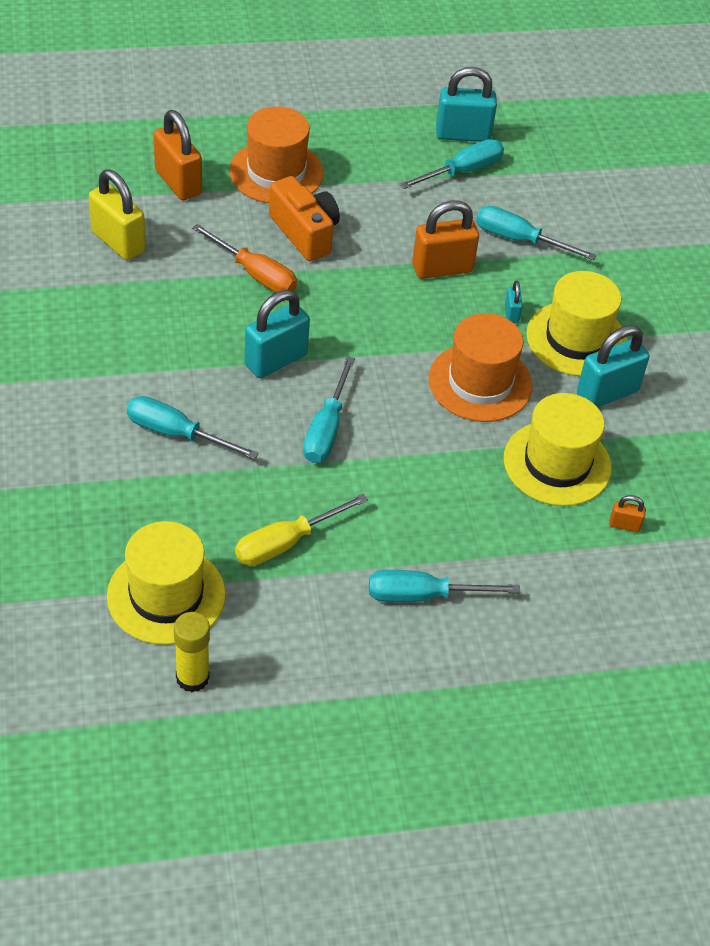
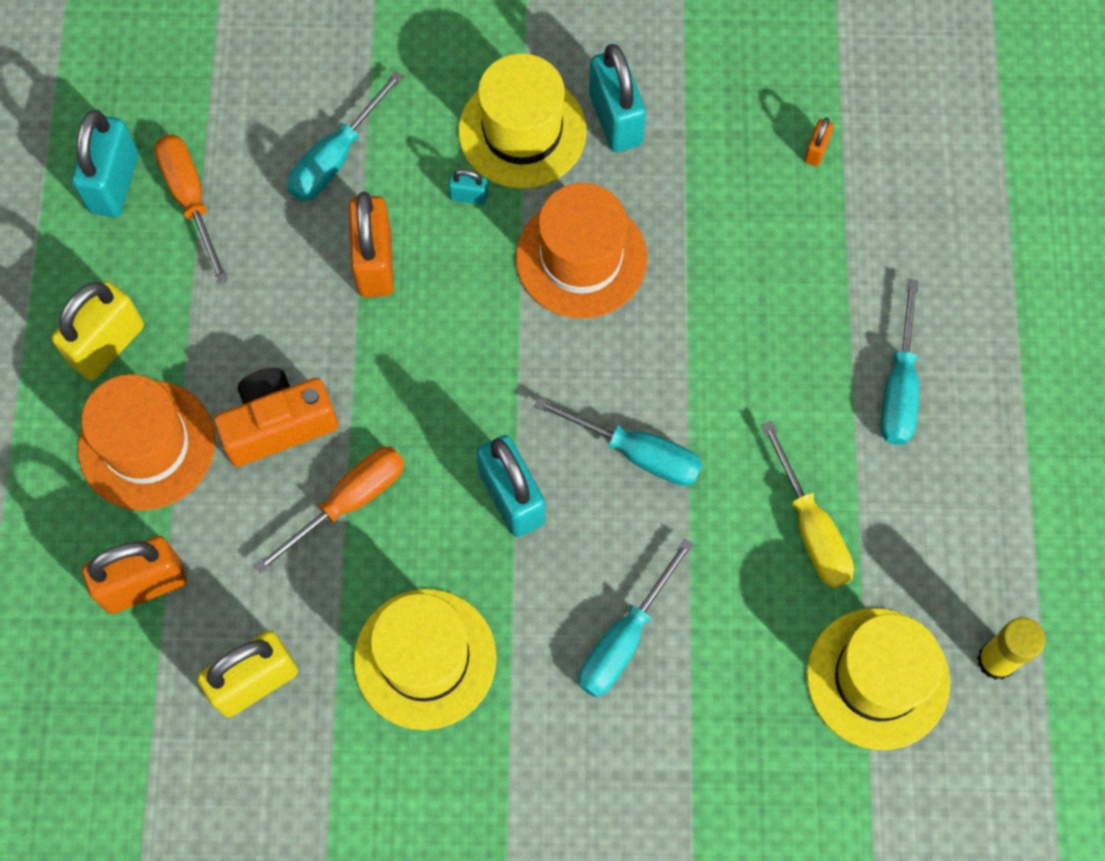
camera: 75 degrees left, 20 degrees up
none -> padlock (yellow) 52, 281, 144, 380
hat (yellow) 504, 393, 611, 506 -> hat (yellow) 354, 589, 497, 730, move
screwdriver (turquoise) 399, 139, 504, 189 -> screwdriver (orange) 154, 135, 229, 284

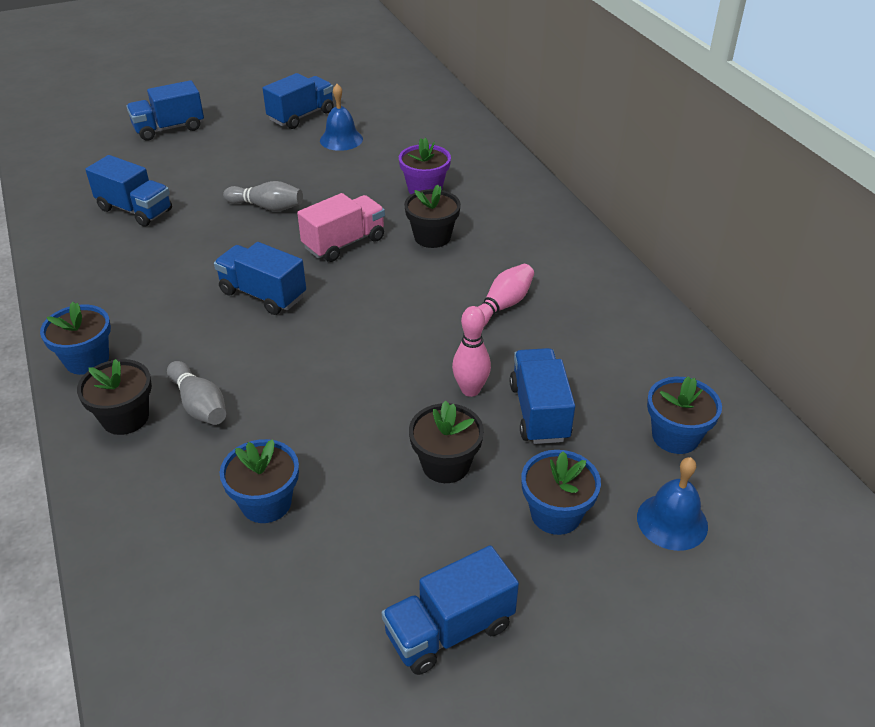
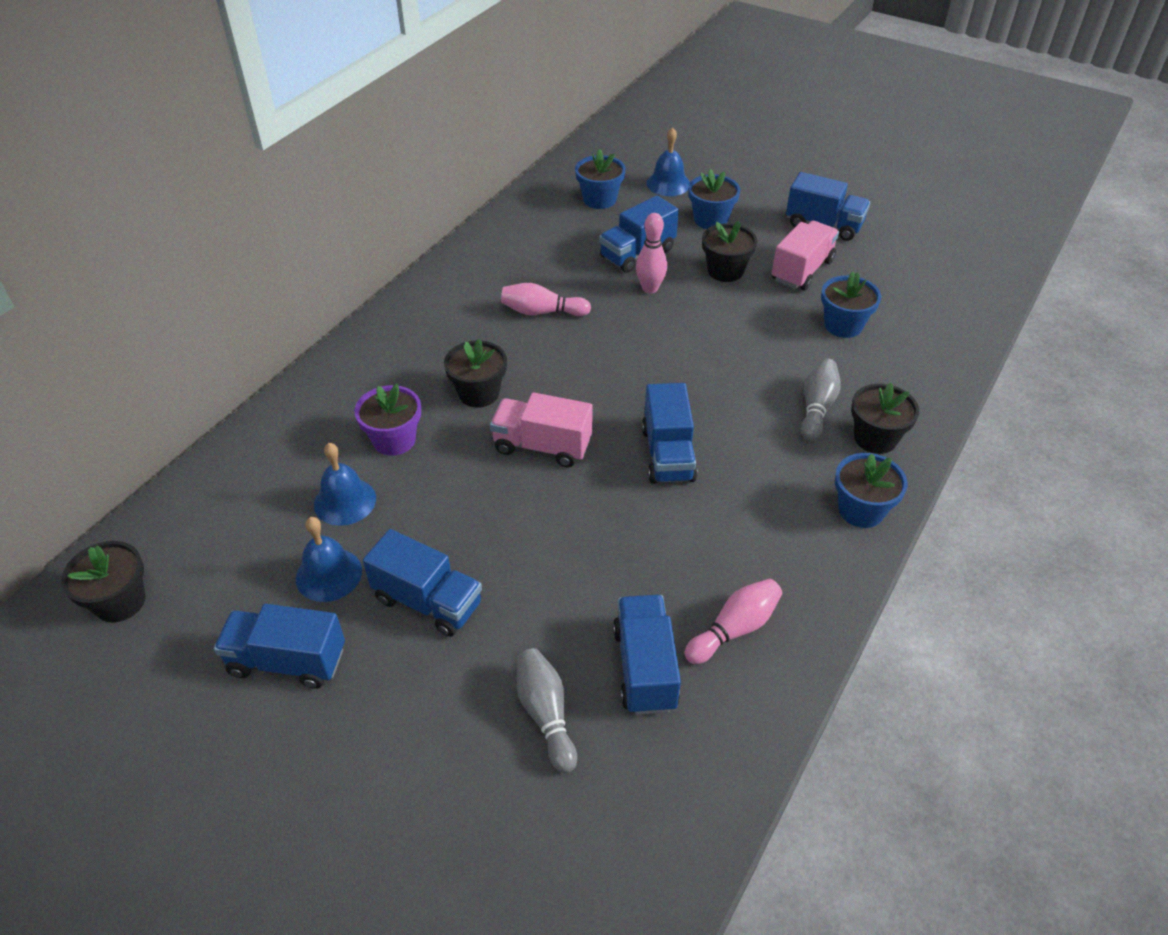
camera: 125 degrees left, 5 degrees up
none -> flower pot (black) 61, 541, 146, 623
none -> bell (blue) 314, 443, 376, 526
none -> bowling pin (pink) 685, 579, 782, 664
none -> truck (pink) 772, 221, 839, 290
truck (blue) 126, 80, 204, 141 -> truck (blue) 363, 529, 482, 637, move
bowling pin (grey) 223, 181, 303, 211 -> bowling pin (grey) 517, 648, 577, 773, move

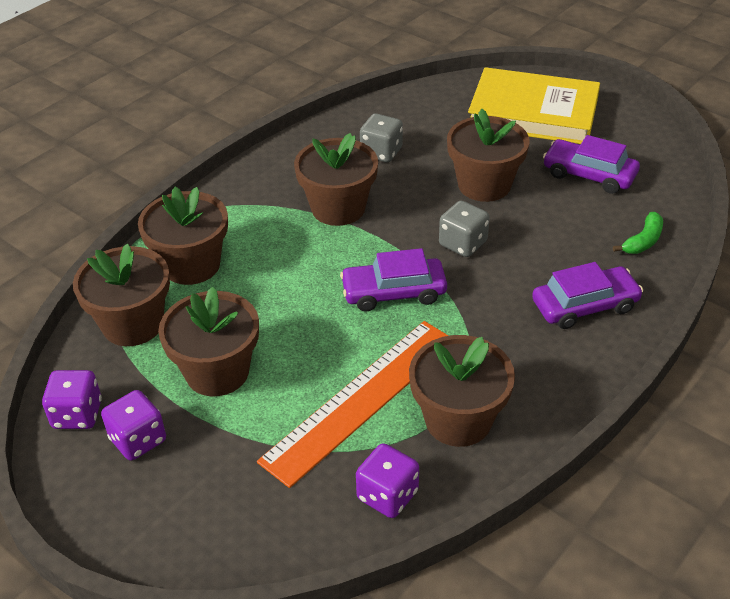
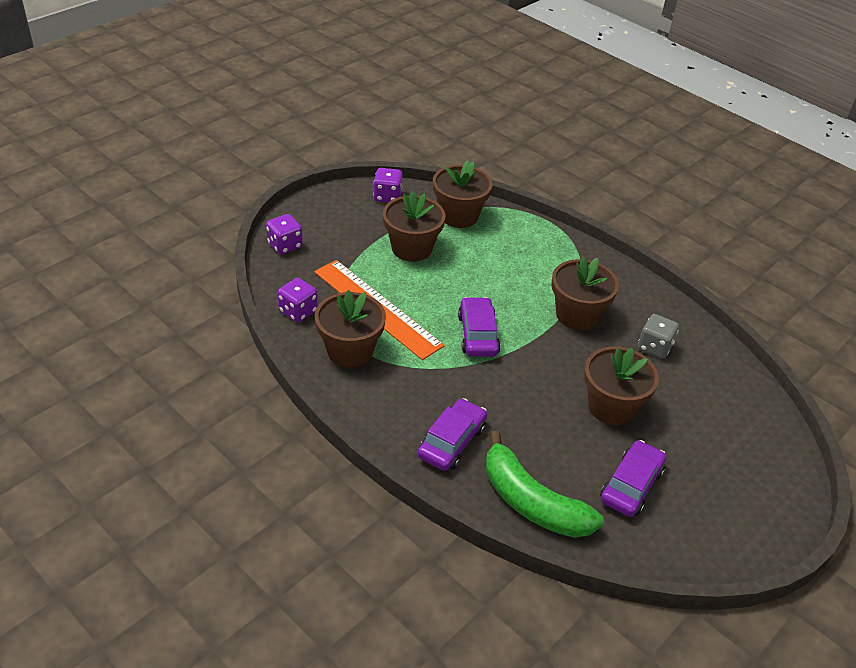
camera: 90 degrees right, 0 degrees up
flower pot (brown) 138, 187, 228, 285 -> none
dice (grey) 439, 201, 490, 257 -> none
book (yellow) 468, 67, 600, 144 -> none
dice (purple) 101, 390, 166, 461 -> dice (purple) 266, 214, 303, 255, move
car (purple) 532, 262, 643, 329 -> car (purple) 417, 398, 488, 471, 135 degrees counterclockwise
banana (green) 613, 212, 663, 254 -> banana (green) 486, 431, 604, 538, x2.16

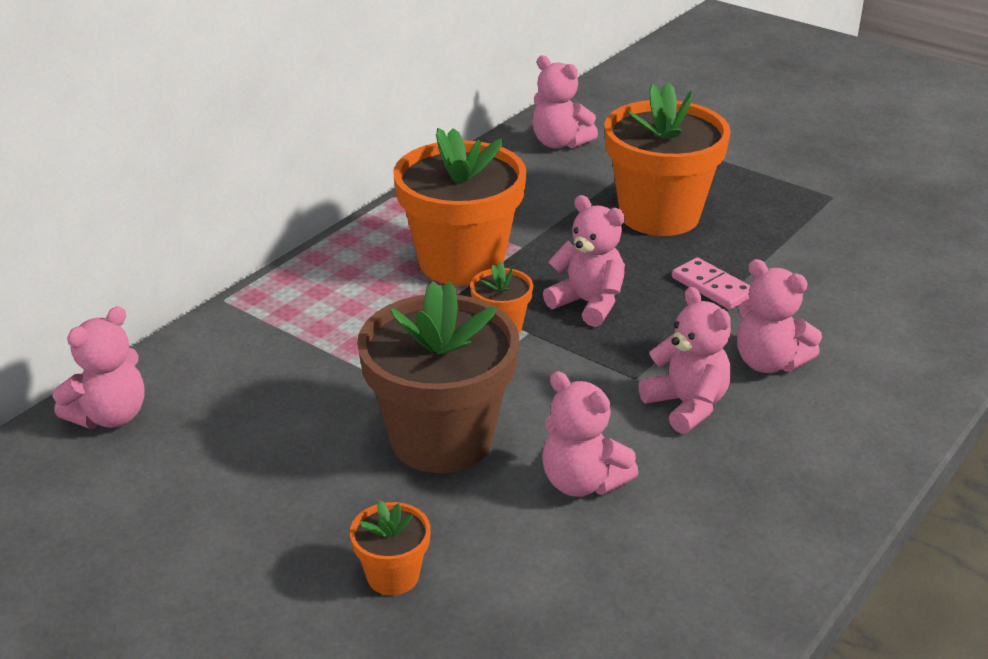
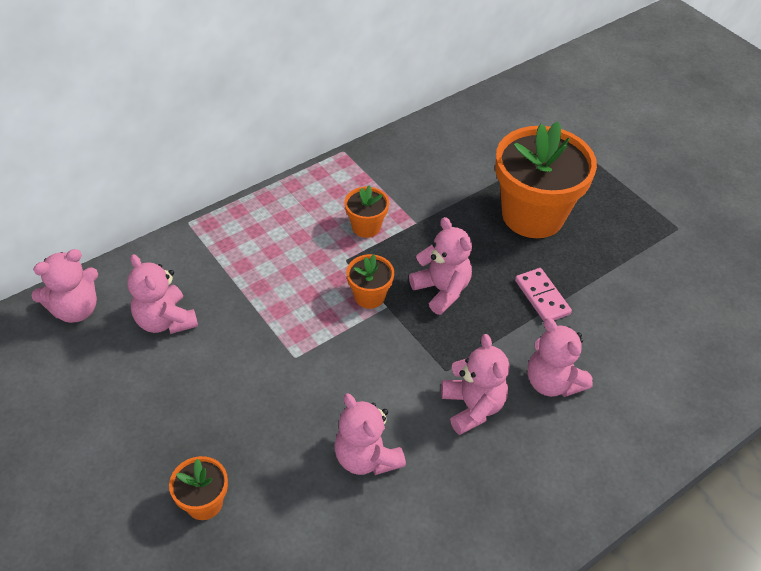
camera: 15 degrees right, 15 degrees up
flower pot (brown) 357, 281, 519, 473 -> none
teddy bear (pink) 532, 56, 598, 149 -> teddy bear (pink) 127, 254, 198, 334, move
flower pot (orange) 394, 128, 527, 285 -> flower pot (orange) 345, 185, 389, 238, x0.45

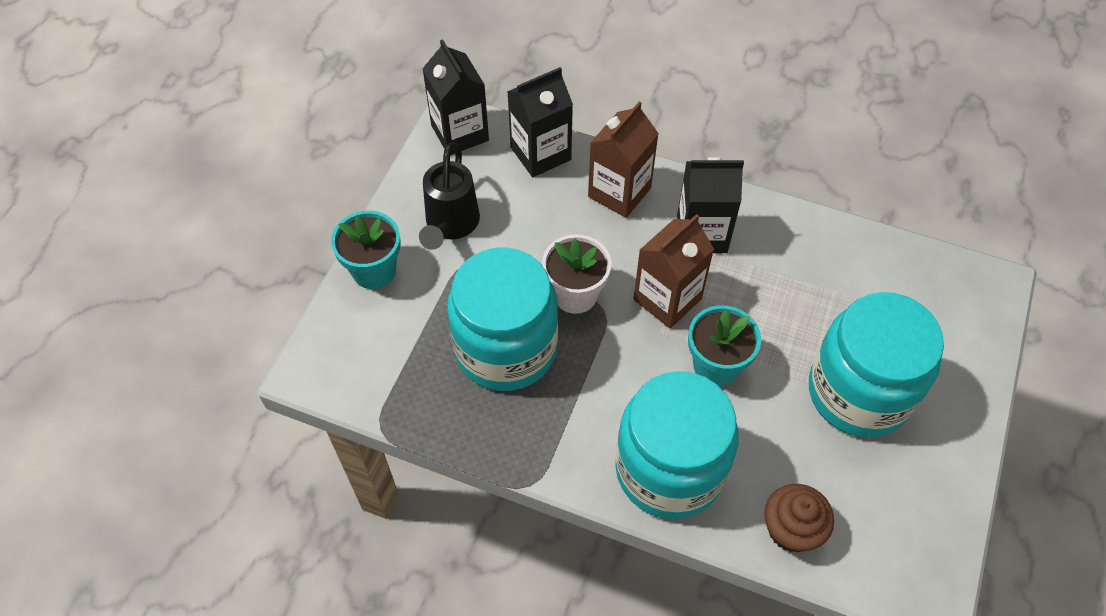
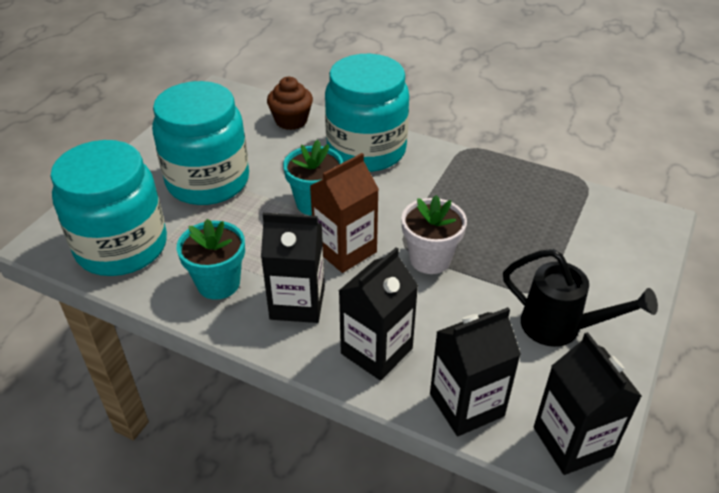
camera: 175 degrees left, 15 degrees down
flower pot (turquoise) 331, 211, 401, 289 -> flower pot (turquoise) 177, 219, 245, 300, move
jar (turquoise) 447, 247, 558, 391 -> jar (turquoise) 50, 140, 167, 276, move
carton (brown) 588, 102, 659, 218 -> carton (black) 339, 248, 418, 381
watering can (black) 419, 143, 480, 250 -> watering can (black) 503, 249, 658, 347, 105 degrees clockwise

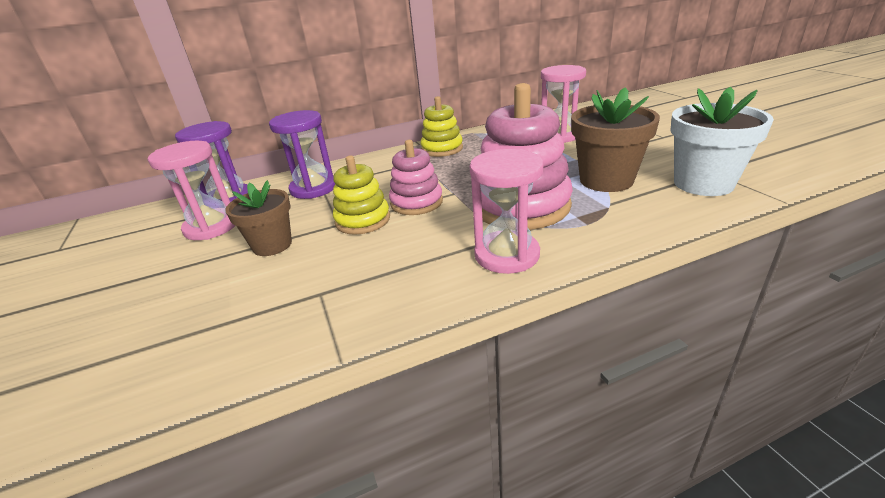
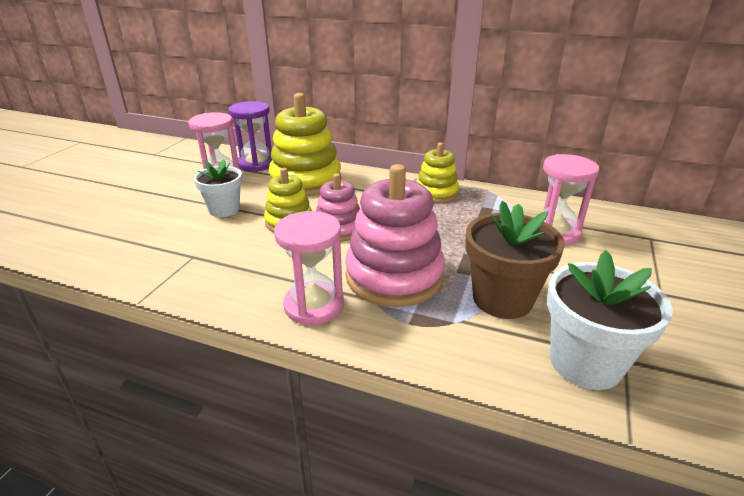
camera: 40 degrees right, 0 degrees up
hourglass (purple) 269, 110, 335, 199 -> stacking toy (yellow) 269, 93, 341, 196
flower pot (brown) 225, 180, 292, 256 -> flower pot (white) 194, 159, 242, 217

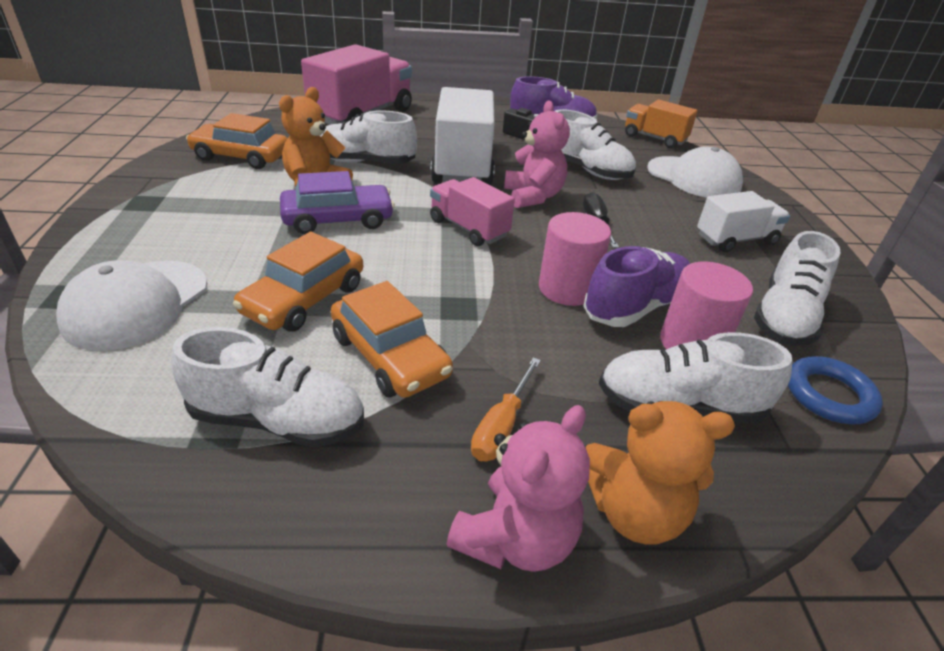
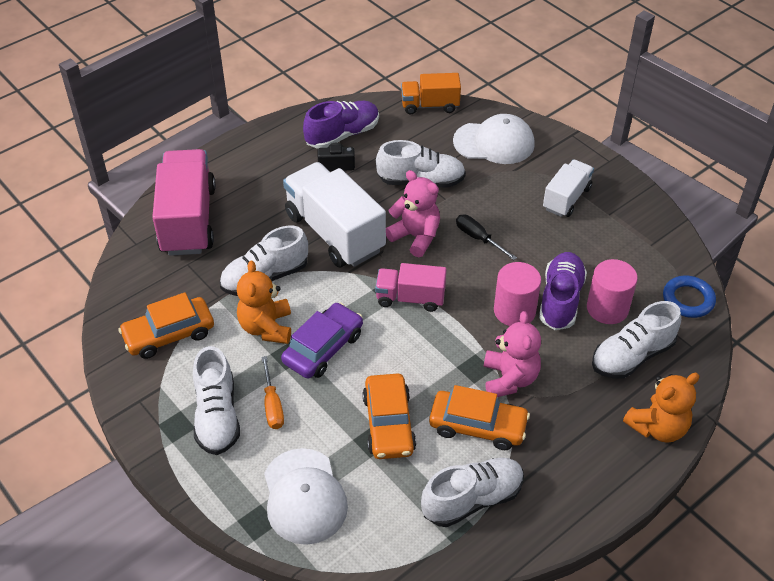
camera: 35 degrees left, 10 degrees up
teddy bear (pink) 447, 405, 590, 572 -> teddy bear (pink) 484, 311, 541, 397, move
screwdriver (orange) 471, 357, 541, 462 -> screwdriver (orange) 261, 356, 284, 429, move
shoe (white) 754, 231, 841, 346 -> shoe (white) 193, 346, 240, 455, move

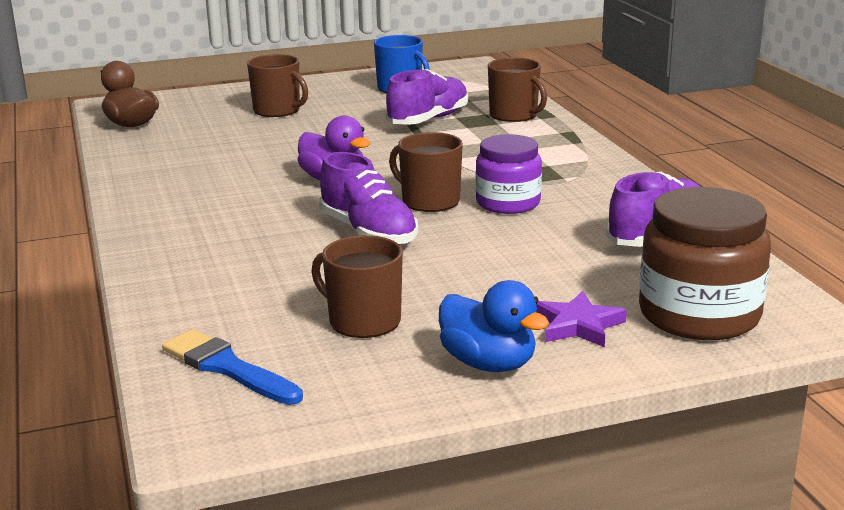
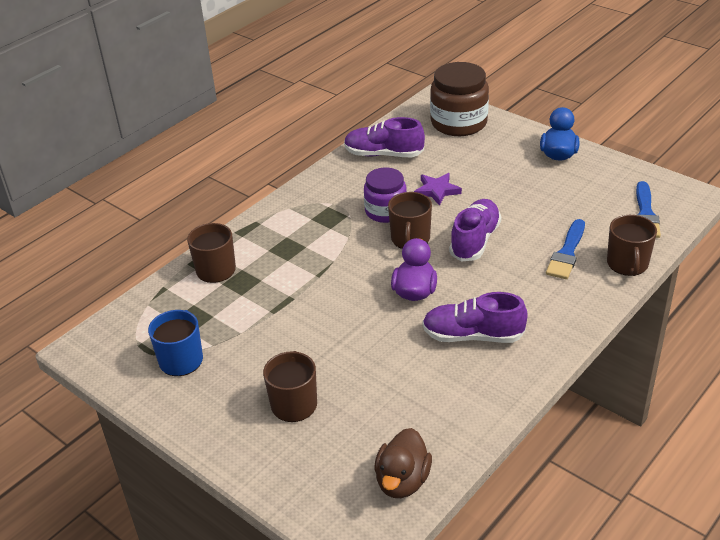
camera: 120 degrees left, 15 degrees up
none -> brush (blue) 546, 219, 585, 279
mug (brown) 311, 235, 403, 338 -> mug (brown) 607, 215, 657, 276, move
shoe (purple) 386, 69, 468, 125 -> shoe (purple) 422, 292, 528, 343, move
star (purple) 536, 291, 627, 347 -> star (purple) 414, 173, 462, 206, move

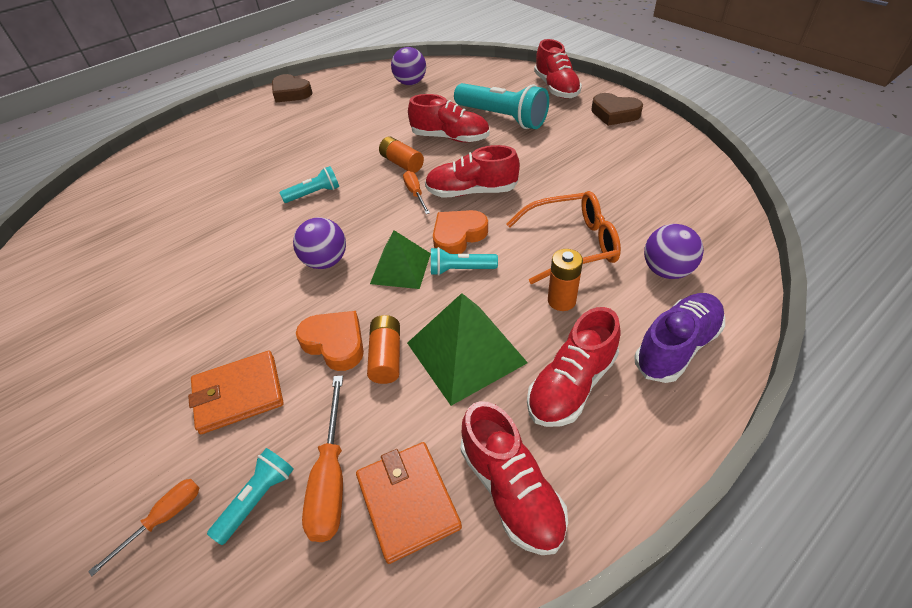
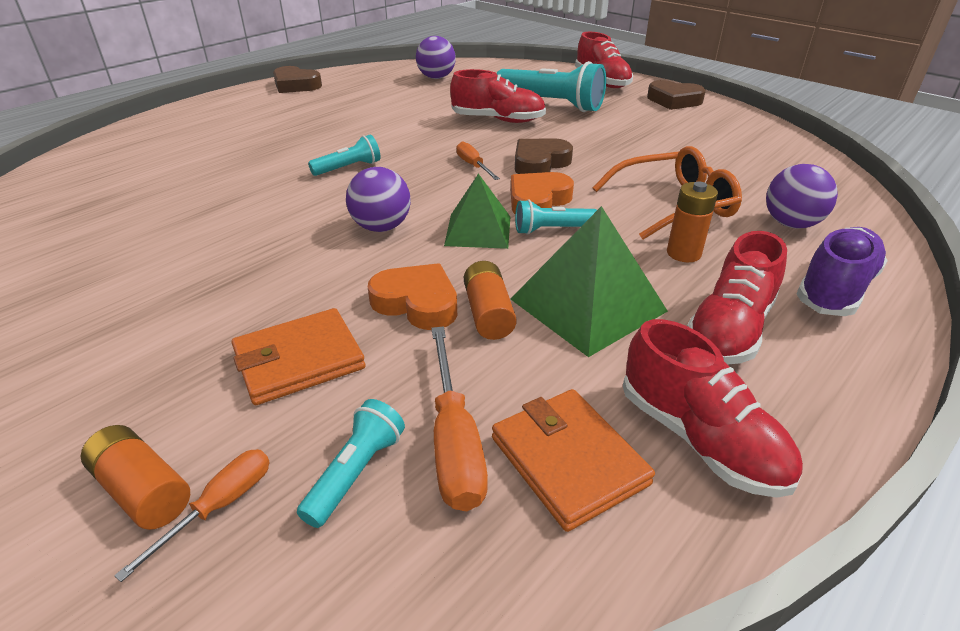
camera: 10 degrees left, 10 degrees down
battery (orange) 379, 136, 424, 173 -> battery (orange) 81, 425, 190, 530, move
shoe (red) 425, 145, 520, 198 -> heart (brown) 515, 138, 573, 174

